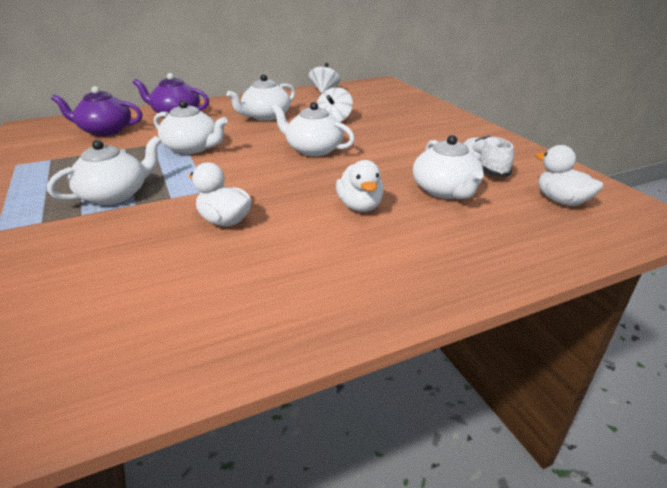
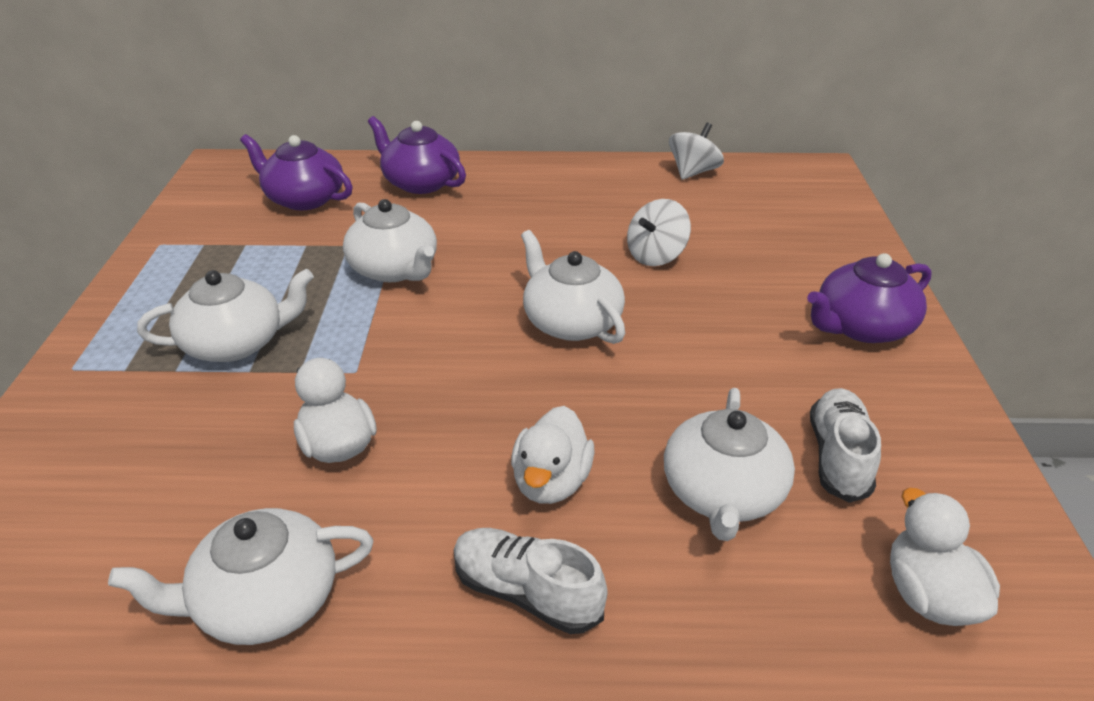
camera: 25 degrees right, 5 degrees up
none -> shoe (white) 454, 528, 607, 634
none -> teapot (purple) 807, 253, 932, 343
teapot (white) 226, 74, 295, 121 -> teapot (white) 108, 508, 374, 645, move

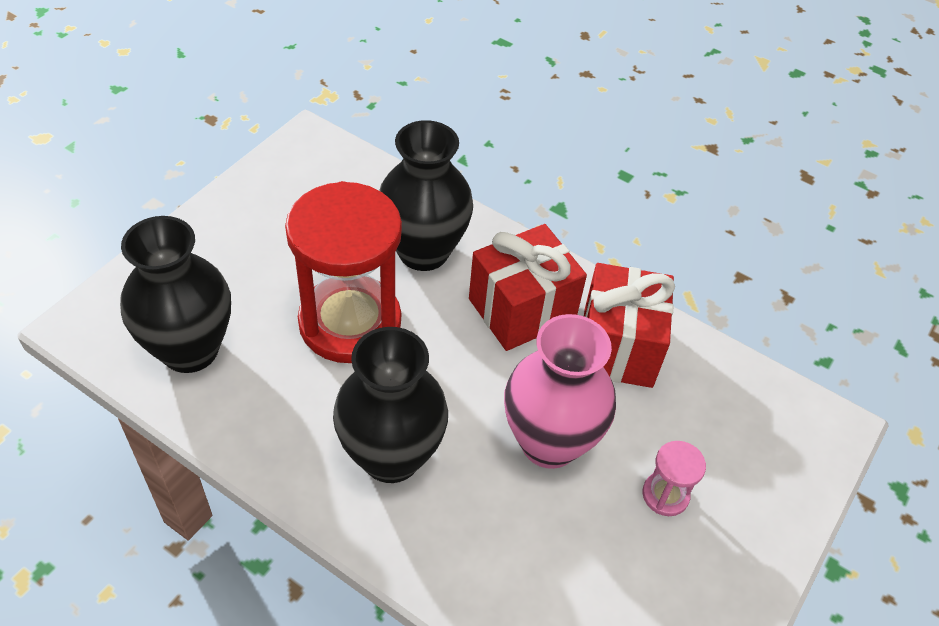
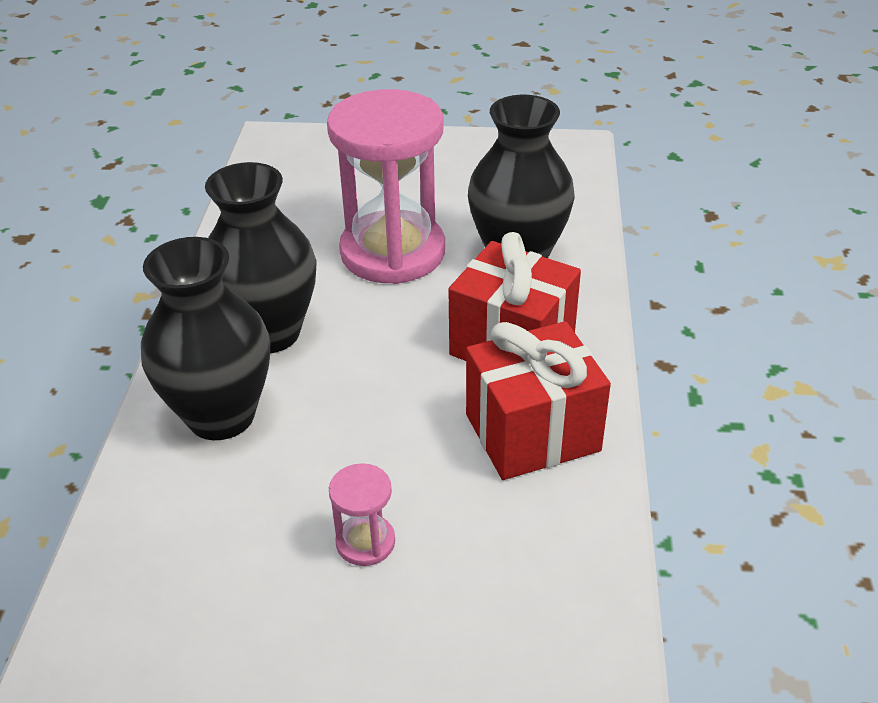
camera: 65 degrees right, 10 degrees down
vase (pink) 504, 314, 616, 469 -> none
vase (black) 120, 216, 231, 373 -> vase (black) 141, 237, 270, 440, move
hourglass (red) 285, 181, 402, 363 -> hourglass (pink) 327, 89, 445, 284

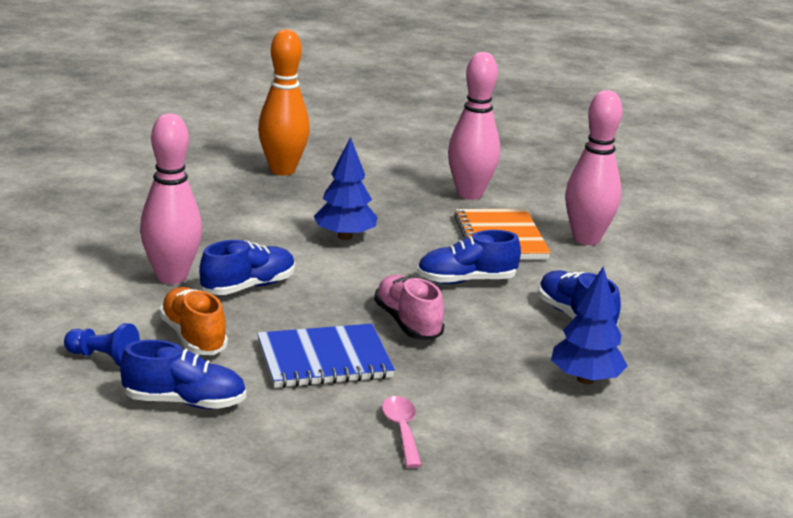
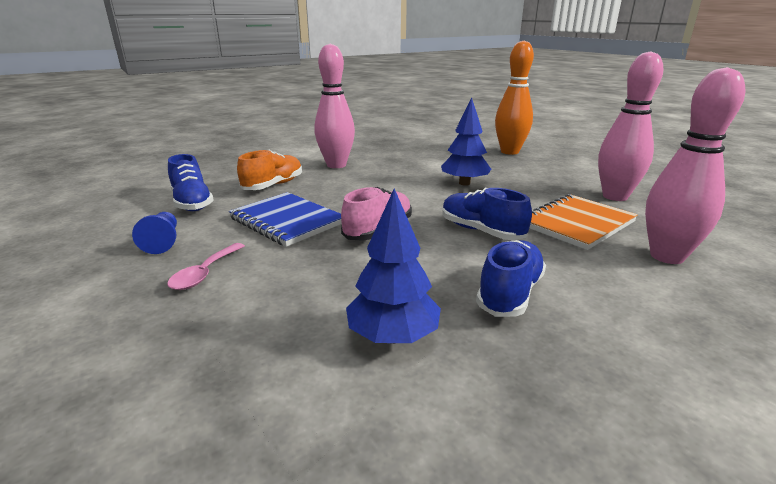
camera: 60 degrees right, 0 degrees up
shoe (blue) 199, 240, 295, 295 -> none
pawn (blue) 64, 323, 140, 366 -> pawn (blue) 132, 212, 177, 254, move
spoon (pink) 382, 396, 422, 468 -> spoon (pink) 167, 243, 245, 290, 150 degrees clockwise

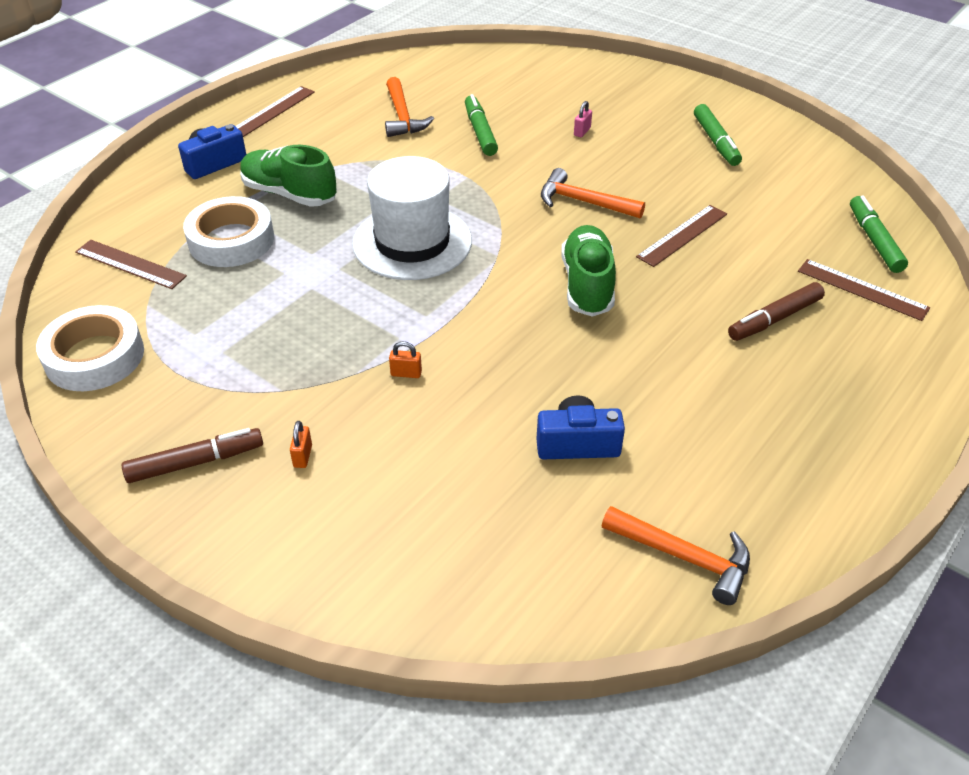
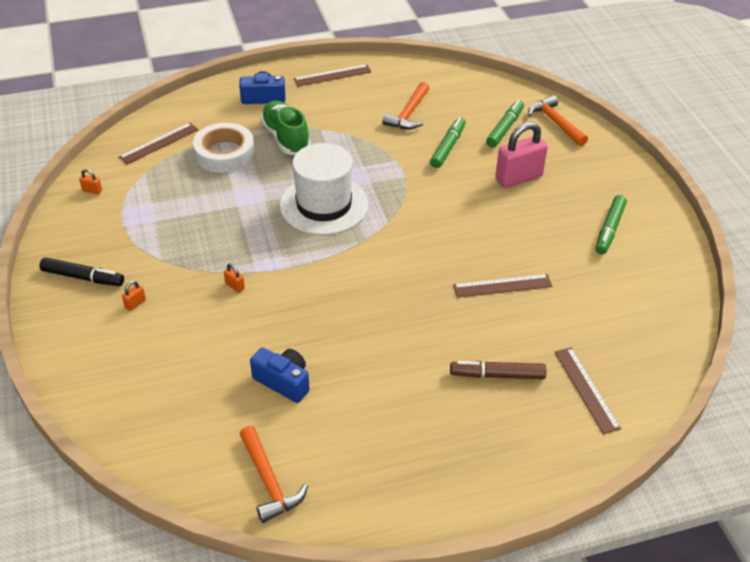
camera: 35 degrees right, 0 degrees up
shoe (green) 561, 225, 616, 317 -> none
hammer (orange) 541, 168, 645, 219 -> hammer (orange) 528, 95, 588, 146, move
marker (green) 850, 196, 908, 273 -> marker (green) 486, 100, 524, 147, move
tape (white) 36, 305, 144, 391 -> padlock (orange) 79, 169, 102, 195
marker (brown) 122, 428, 263, 483 -> marker (black) 40, 257, 124, 286
ruler (brown) 75, 240, 187, 289 -> ruler (brown) 119, 123, 199, 165, 75 degrees clockwise
padlock (pink) 574, 101, 592, 137 -> padlock (pink) 495, 122, 548, 188, x2.49

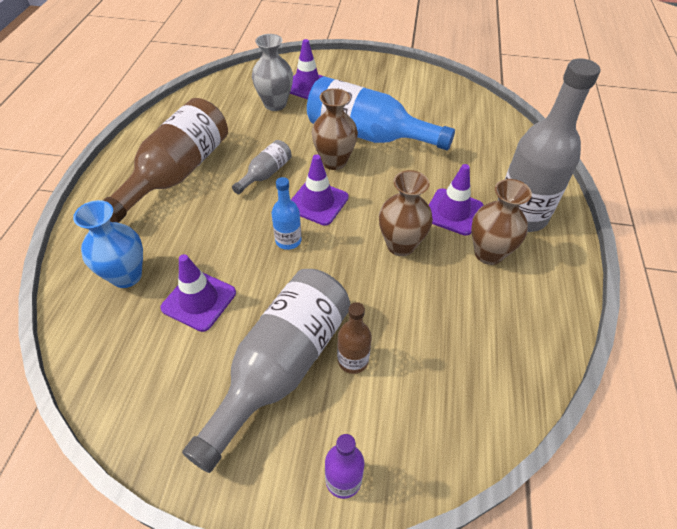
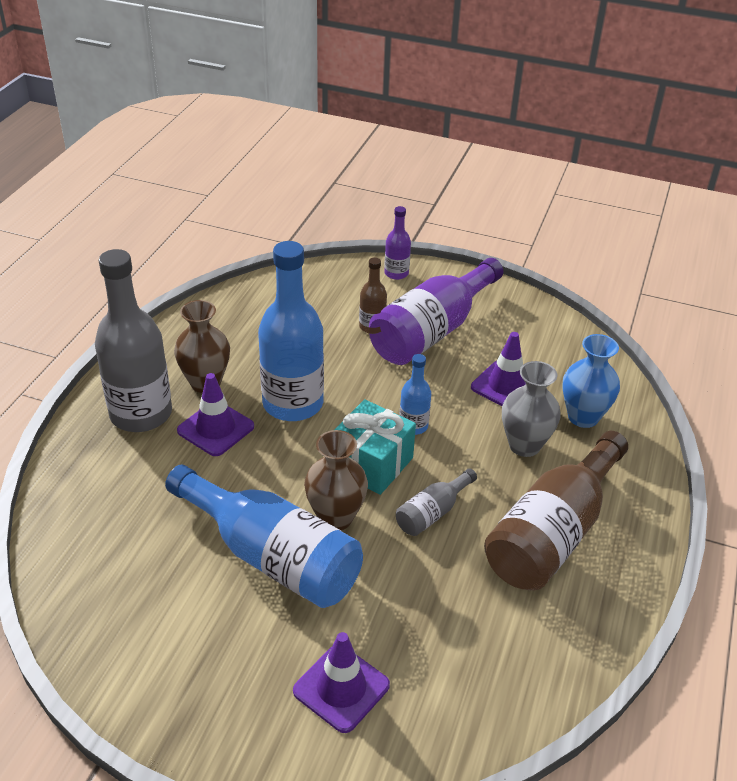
camera: 170 degrees left, 10 degrees down
vase (grey) 252, 34, 293, 111 -> vase (grey) 502, 361, 561, 457, move
traffic cone (purple) 291, 154, 349, 226 -> gift (turquoise) 334, 399, 416, 495
vase (brown) 379, 170, 433, 256 -> bottle (blue) 258, 241, 324, 421
bottle (grey) 182, 269, 351, 473 -> bottle (purple) 369, 258, 503, 365

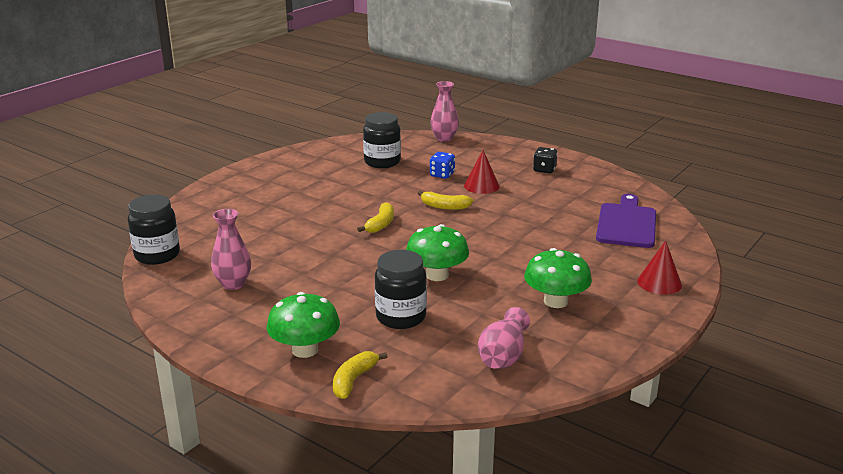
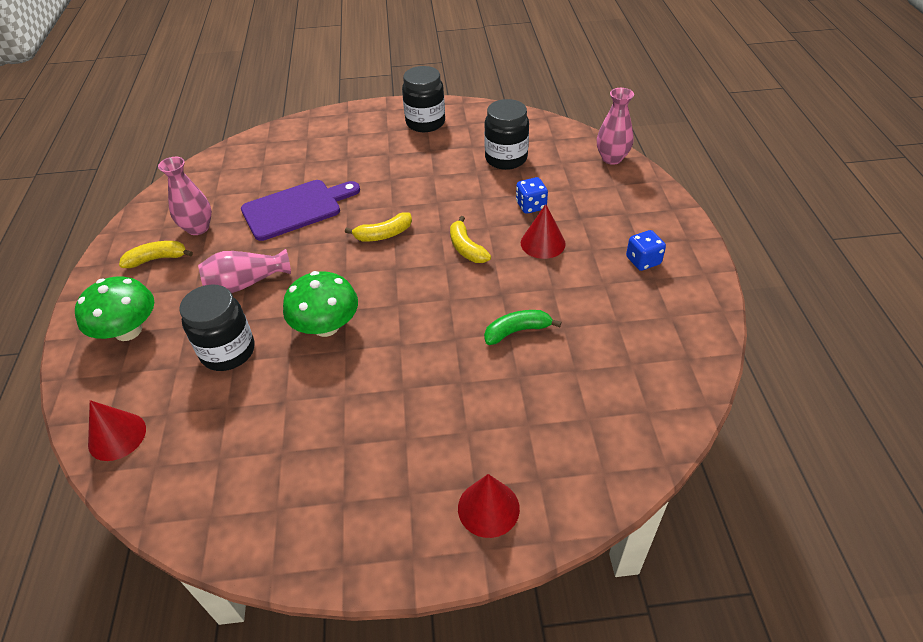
camera: 50 degrees right, 20 degrees up
mushroom (green) 524, 248, 592, 308 -> none
none -> cone (red) 88, 400, 146, 461
none -> banana (green) 484, 310, 561, 345
jar (black) 128, 195, 180, 265 -> jar (black) 402, 66, 445, 132, move
banana (yellow) 333, 351, 388, 399 -> banana (yellow) 119, 241, 193, 268, move
vase (pink) 478, 307, 530, 368 -> vase (pink) 198, 249, 291, 293, move
cutting board (purple) 596, 194, 656, 248 -> cutting board (purple) 241, 180, 360, 241, move
dice (black) 533, 147, 558, 173 -> dice (blue) 626, 230, 666, 271

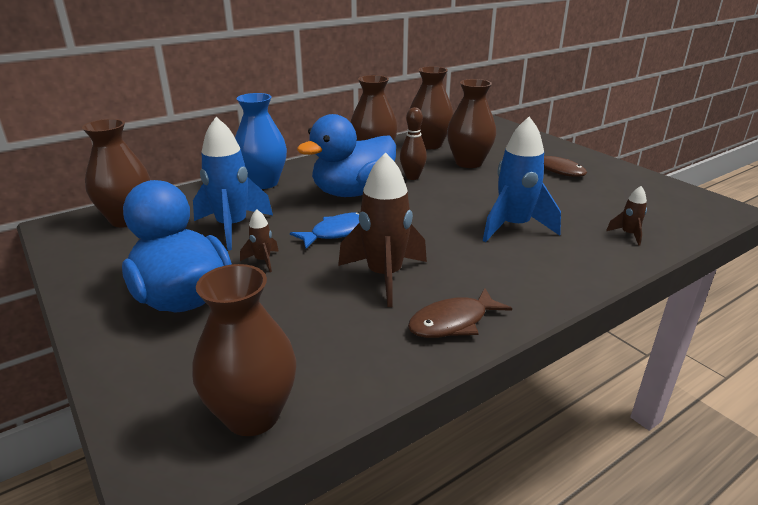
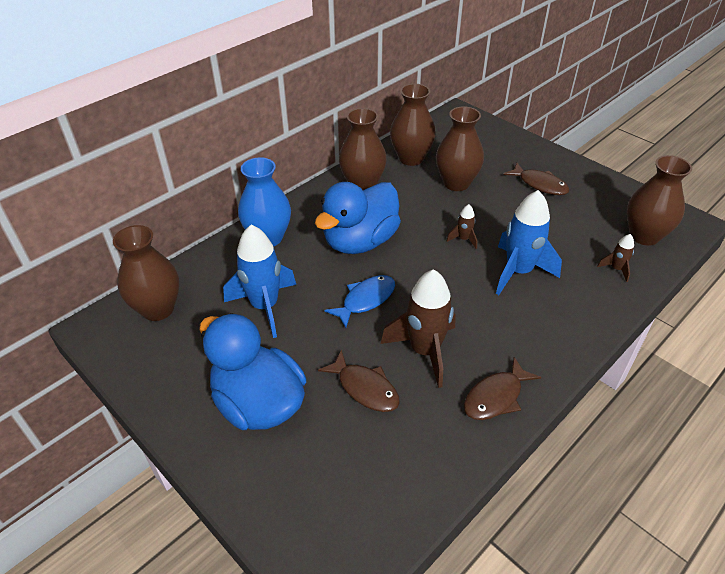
camera: 10 degrees left, 15 degrees up
bowling pin (brown) 400, 107, 427, 180 -> none
none -> fish (brown) 318, 350, 400, 412
vase (brown) 192, 264, 296, 436 -> vase (brown) 627, 155, 692, 246, move
rocket (brown) 240, 209, 279, 272 -> rocket (brown) 446, 204, 477, 249, move

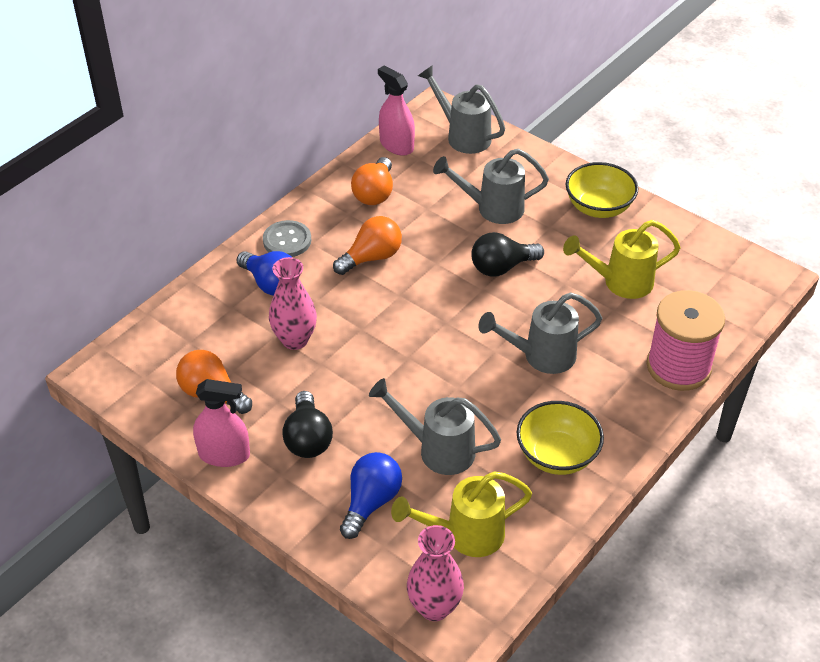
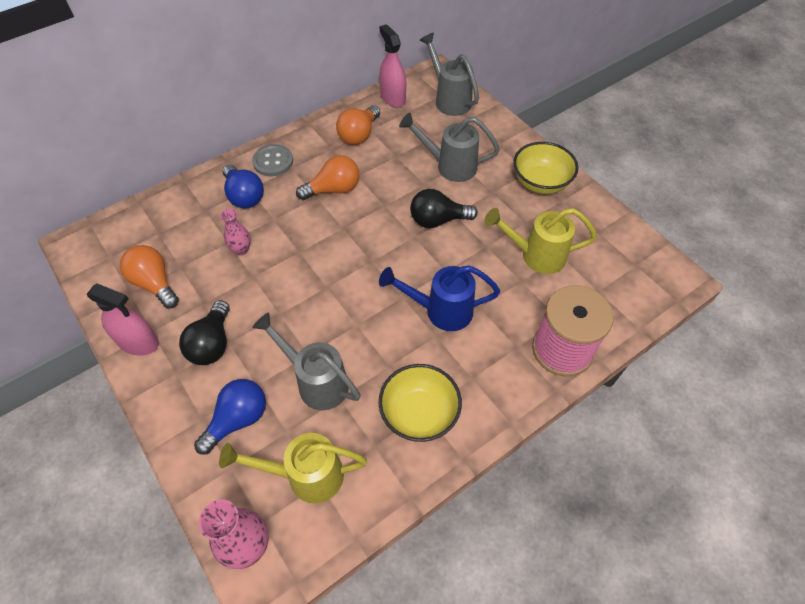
camera: 15 degrees right, 10 degrees up
watering can (grey) 478, 292, 602, 374 -> watering can (blue) 379, 265, 500, 331
vase (pink) 269, 257, 317, 350 -> vase (pink) 220, 209, 251, 255, x0.62

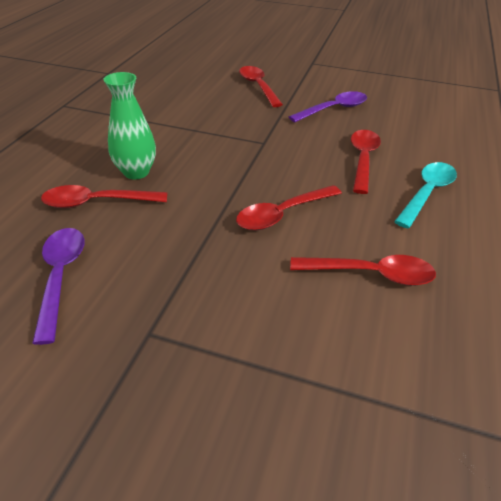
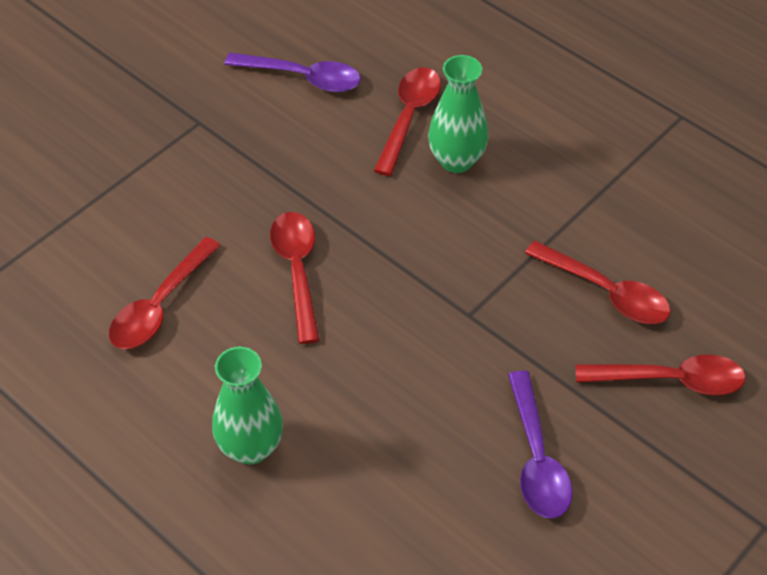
camera: 115 degrees right, 10 degrees up
spoon (red) 351, 130, 381, 194 -> spoon (red) 525, 241, 671, 324, move
spoon (turquoise) 394, 162, 457, 228 -> vase (green) 212, 347, 283, 464

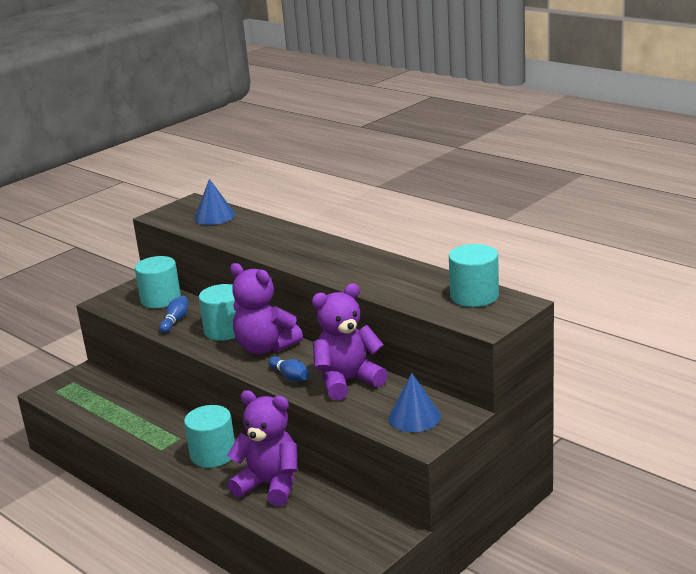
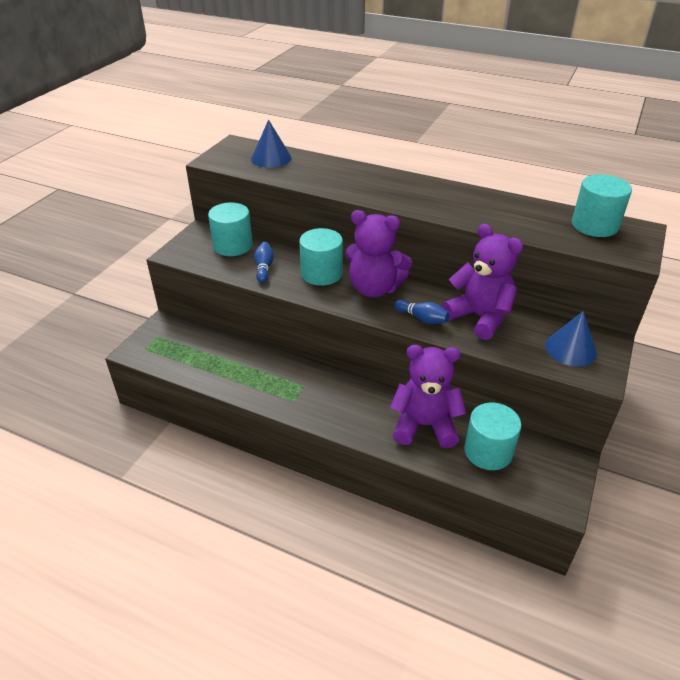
camera: 20 degrees left, 15 degrees up
cylinder (turquoise) 184, 405, 235, 468 -> cylinder (turquoise) 464, 403, 521, 470, move
teddy bear (purple) 312, 283, 388, 400 -> teddy bear (purple) 442, 224, 523, 340, 90 degrees clockwise

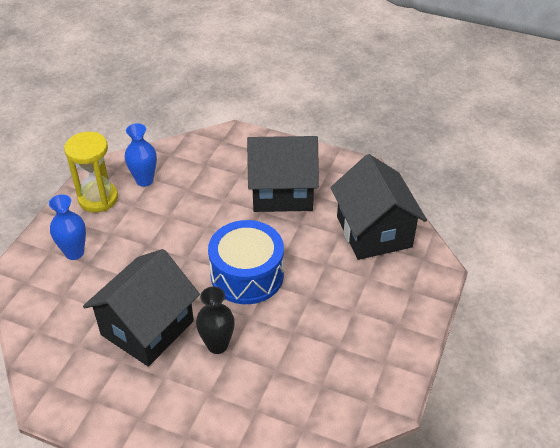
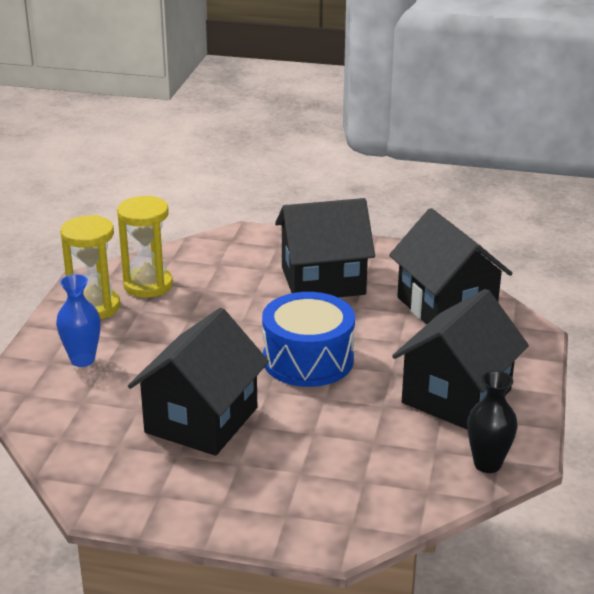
camera: 10 degrees left, 15 degrees down
none -> house (black) 392, 289, 529, 429
vase (black) 196, 286, 235, 354 -> vase (black) 467, 371, 518, 473, move
vase (blue) 125, 123, 157, 187 -> hourglass (yellow) 117, 196, 173, 298

